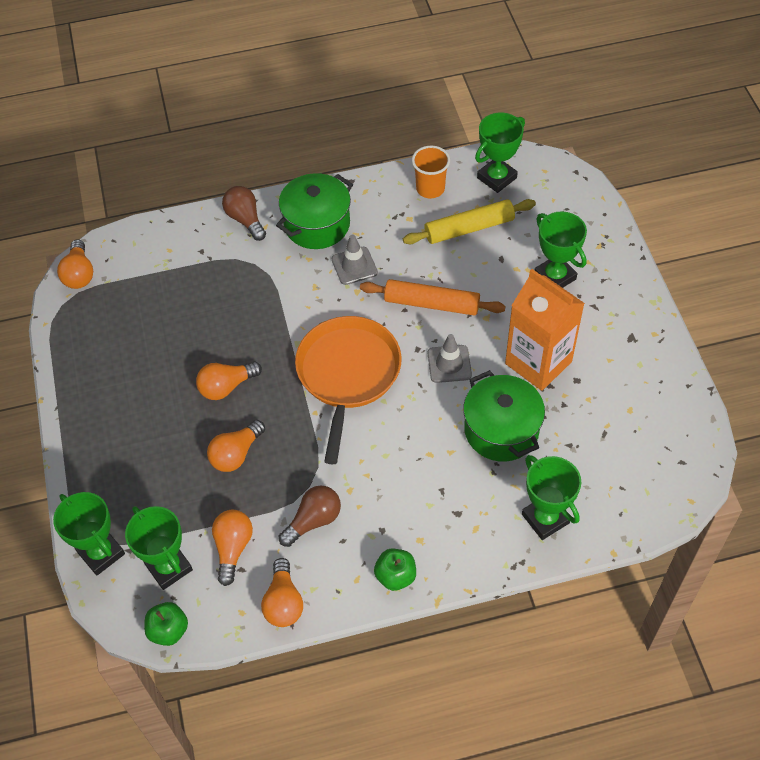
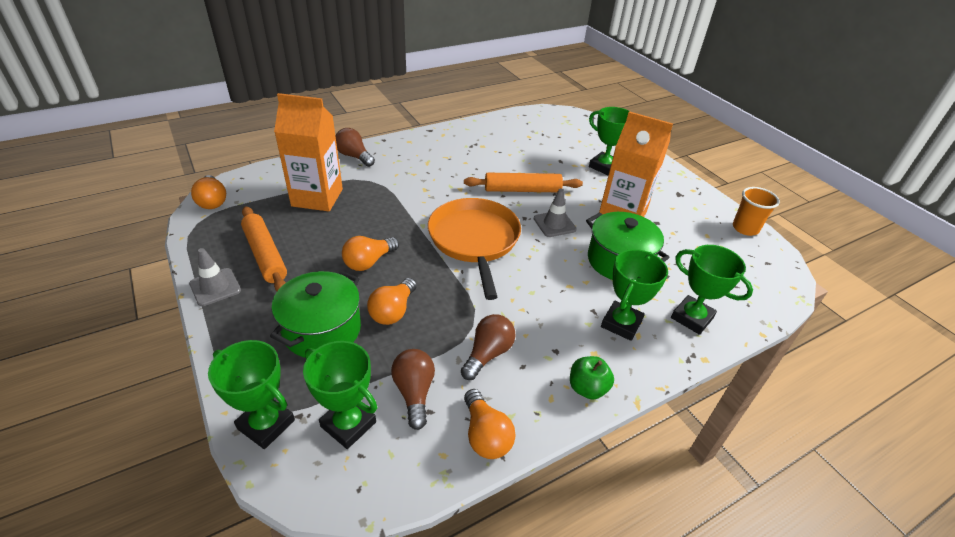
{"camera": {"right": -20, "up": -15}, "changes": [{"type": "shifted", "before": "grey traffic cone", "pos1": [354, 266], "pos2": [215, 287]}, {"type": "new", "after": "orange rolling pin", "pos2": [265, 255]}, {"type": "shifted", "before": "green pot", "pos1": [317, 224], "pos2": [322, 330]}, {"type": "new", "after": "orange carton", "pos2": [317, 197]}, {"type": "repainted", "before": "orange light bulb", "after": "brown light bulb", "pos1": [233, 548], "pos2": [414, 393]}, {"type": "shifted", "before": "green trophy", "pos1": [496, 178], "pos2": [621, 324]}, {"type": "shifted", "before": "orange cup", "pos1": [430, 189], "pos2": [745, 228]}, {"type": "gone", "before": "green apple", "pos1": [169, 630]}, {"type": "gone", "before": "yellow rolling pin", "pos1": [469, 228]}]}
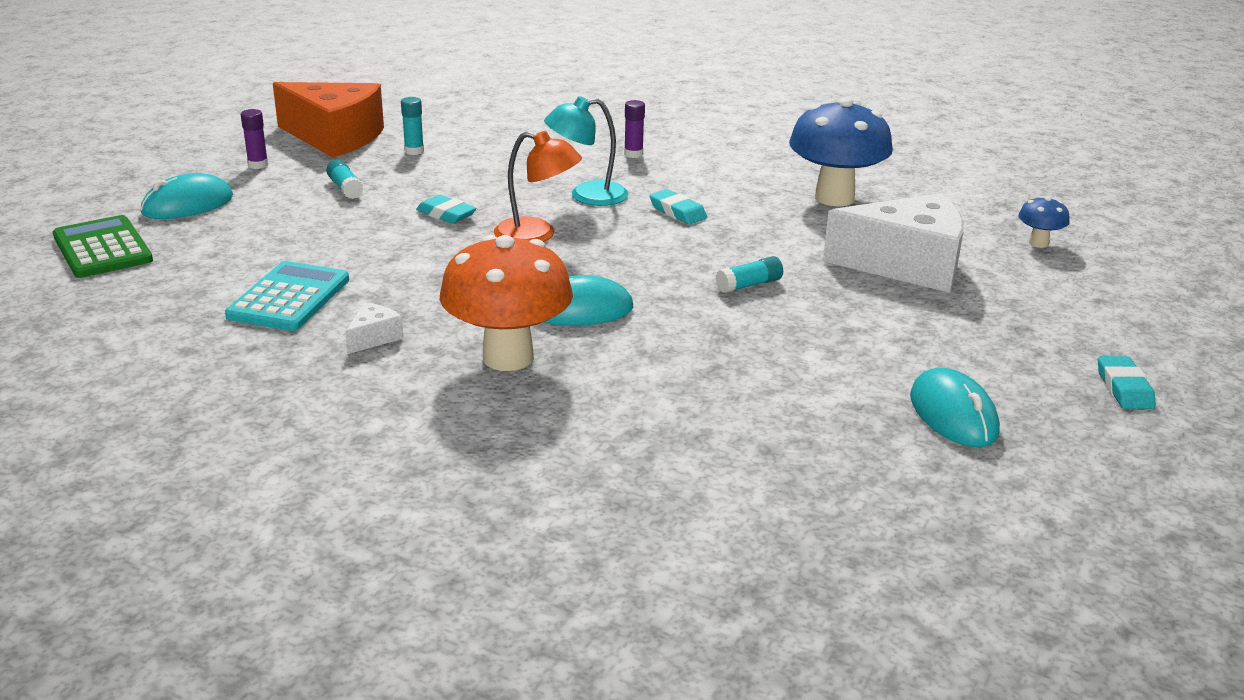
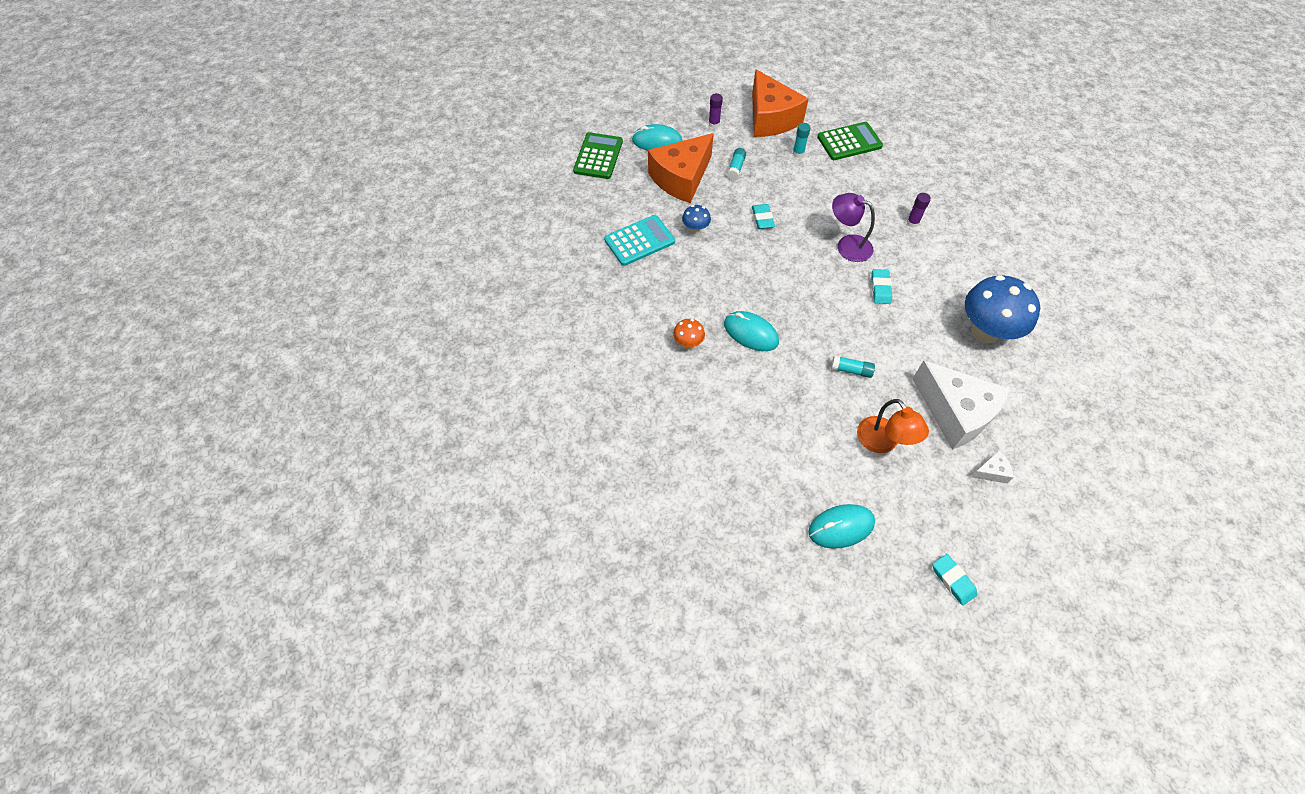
{"camera": {"right": 45, "up": 30}, "changes": [{"type": "new", "after": "orange cheese", "pos2": [681, 178]}, {"type": "scaled", "before": "orange mushroom", "pos1": [508, 357], "pos2": [688, 343], "scale": 0.46}, {"type": "shifted", "before": "blue mushroom", "pos1": [1038, 243], "pos2": [695, 229]}, {"type": "rotated", "before": "turquoise mouse", "pos1": [953, 415], "pos2": [841, 527], "turn": 45}, {"type": "new", "after": "green calculator", "pos2": [849, 142]}, {"type": "repainted", "before": "turquoise lamp", "after": "purple lamp", "pos1": [587, 196], "pos2": [847, 245]}, {"type": "shifted", "before": "orange lamp", "pos1": [537, 235], "pos2": [883, 442]}, {"type": "rotated", "before": "turquoise eraser", "pos1": [1124, 388], "pos2": [953, 580], "turn": -75}, {"type": "shifted", "before": "white cheese", "pos1": [373, 338], "pos2": [991, 472]}]}
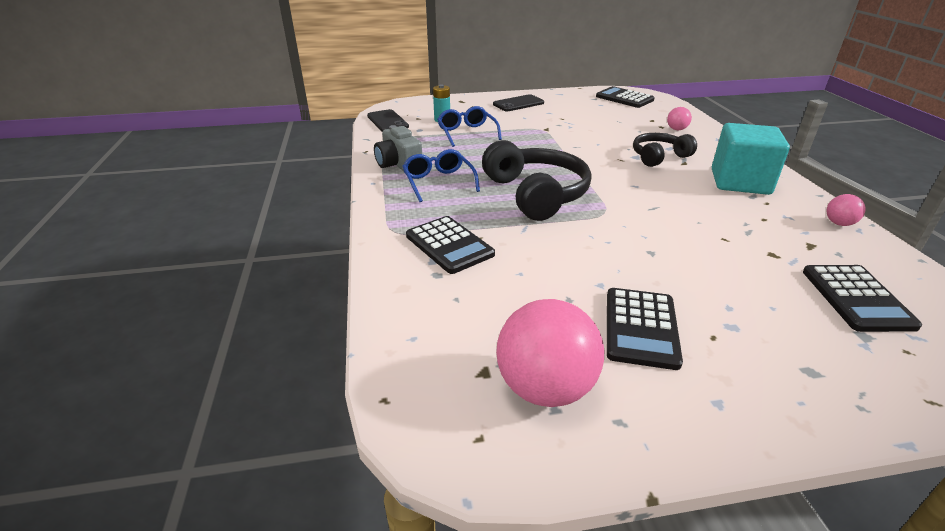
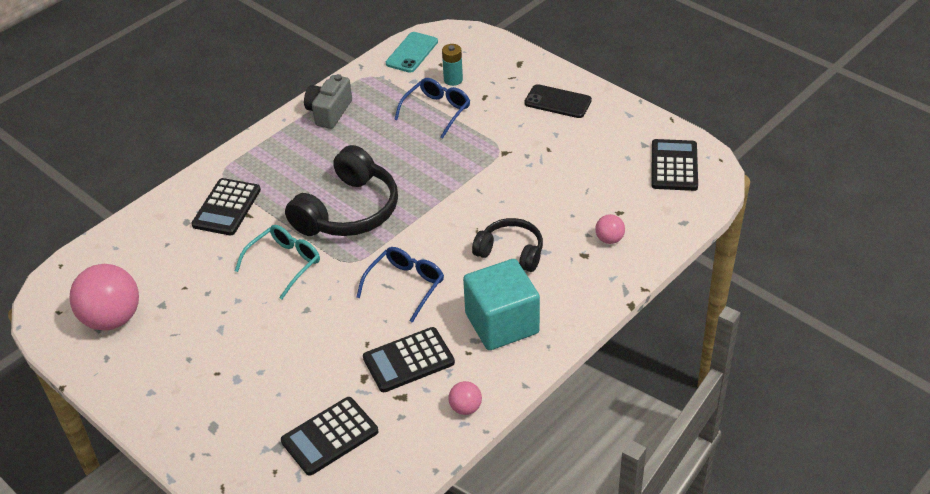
{"camera": {"right": 55, "up": 10}, "changes": [{"type": "new", "after": "turquoise glasses", "pos2": [285, 263]}, {"type": "shifted", "before": "blue glasses", "pos1": [438, 182], "pos2": [405, 285]}, {"type": "shifted", "before": "black calculator", "pos1": [641, 328], "pos2": [408, 360]}, {"type": "repainted", "before": "black phone", "after": "turquoise phone", "pos1": [387, 121], "pos2": [411, 52]}]}
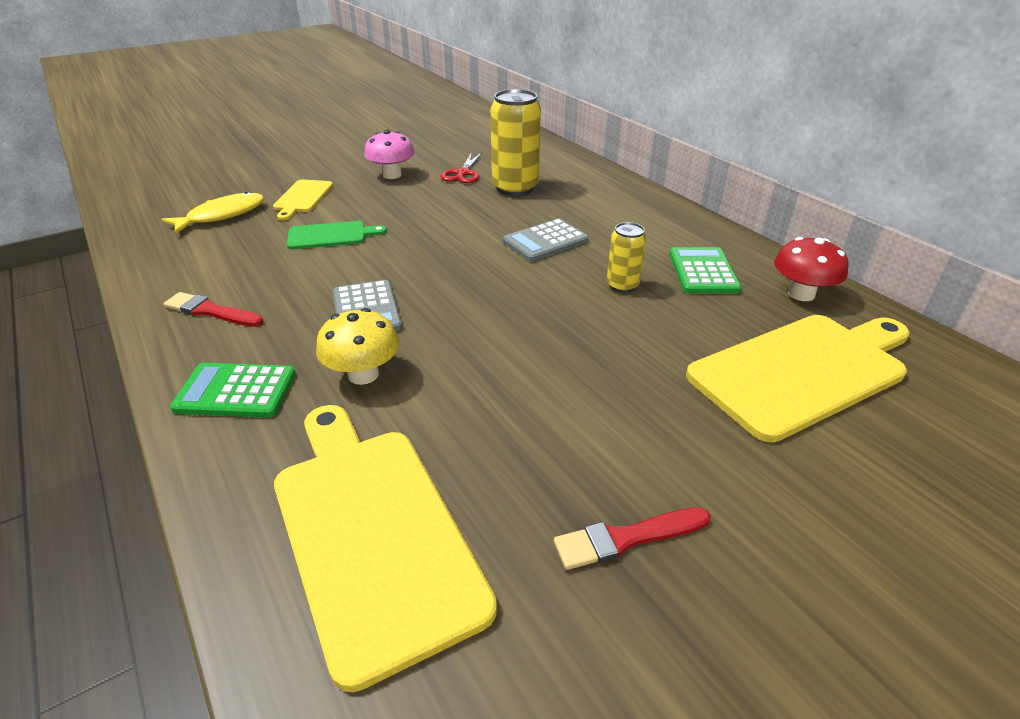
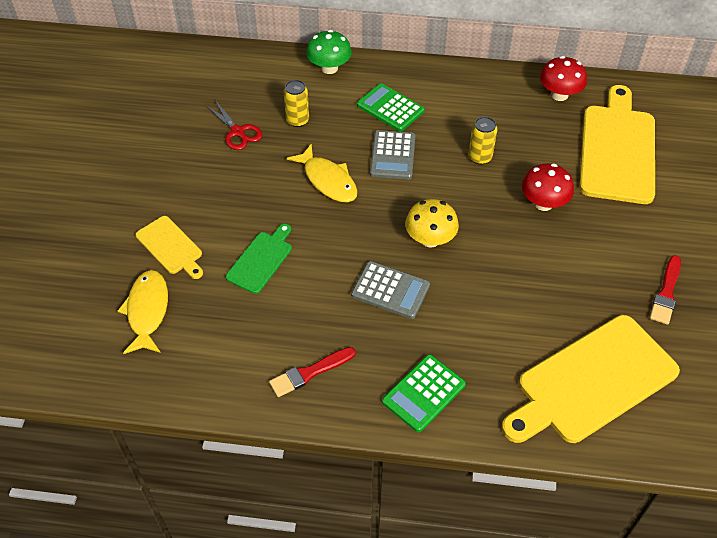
{"camera": {"right": -50, "up": 15}, "changes": [{"type": "scaled", "before": "yellow can", "pos1": [515, 188], "pos2": [297, 120], "scale": 0.54}, {"type": "new", "after": "yellow fish", "pos2": [328, 180]}, {"type": "new", "after": "green mushroom", "pos2": [329, 68]}, {"type": "shifted", "before": "green calculator", "pos1": [703, 271], "pos2": [390, 108]}, {"type": "shifted", "before": "yellow mushroom", "pos1": [363, 374], "pos2": [430, 239]}, {"type": "rotated", "before": "yellow cutting board", "pos1": [372, 531], "pos2": [592, 381], "turn": -45}, {"type": "new", "after": "red mushroom", "pos2": [543, 203]}, {"type": "gone", "before": "pink mushroom", "pos1": [392, 175]}]}
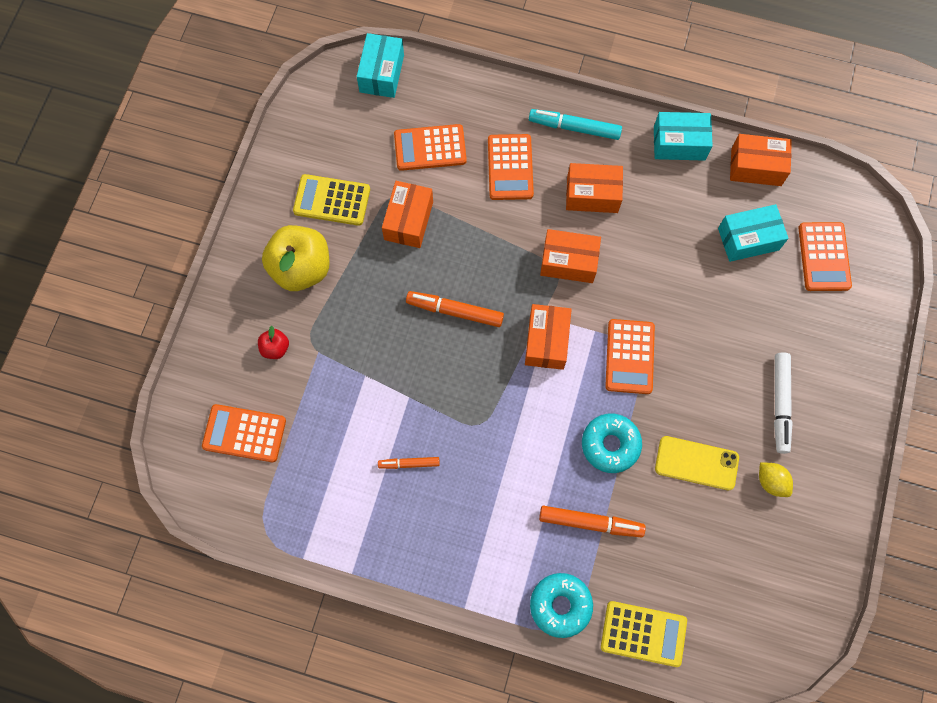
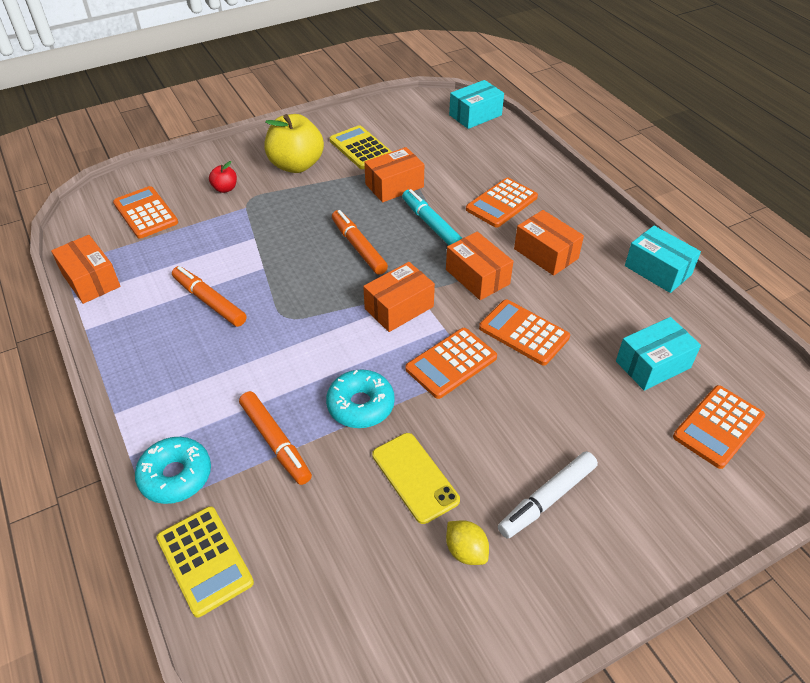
{"camera": {"right": 45, "up": -25}, "changes": [{"type": "shifted", "before": "orange box", "pos1": [756, 167], "pos2": [91, 280]}, {"type": "scaled", "before": "orange marker", "pos1": [409, 464], "pos2": [209, 301], "scale": 1.68}, {"type": "shifted", "before": "turquoise marker", "pos1": [574, 128], "pos2": [431, 224]}, {"type": "rotated", "before": "yellow lemon", "pos1": [771, 482], "pos2": [466, 551], "turn": -45}, {"type": "shifted", "before": "orange calculator", "pos1": [430, 148], "pos2": [523, 333]}, {"type": "rotated", "before": "turquoise box", "pos1": [748, 239], "pos2": [653, 364], "turn": -60}]}
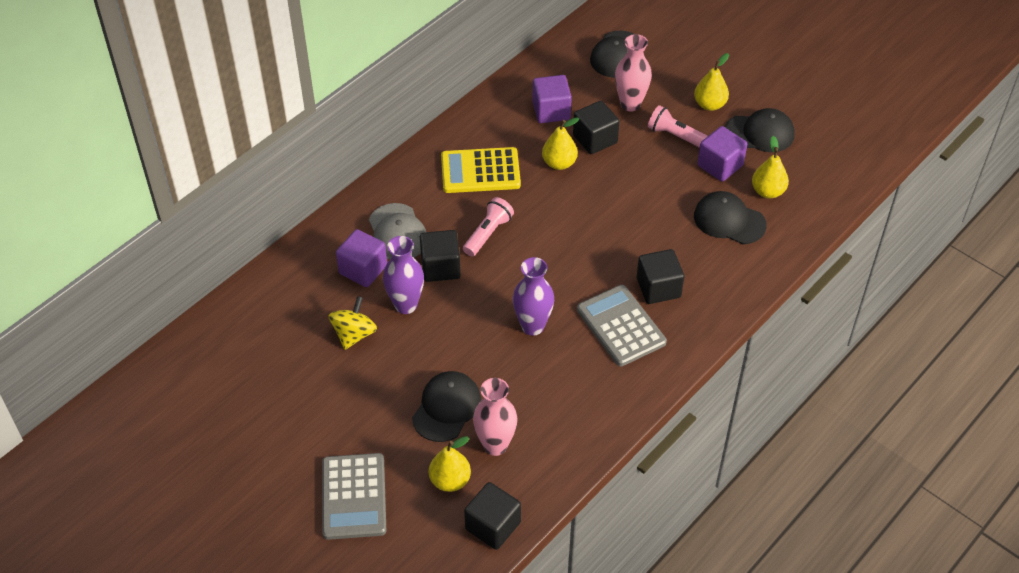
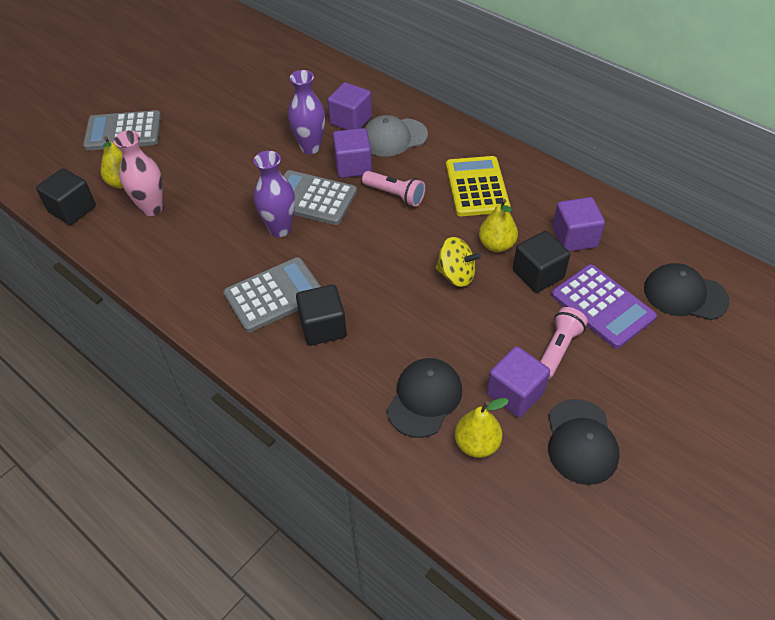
{"camera": {"right": 90, "up": 0}, "changes": [{"type": "new", "after": "grey calculator", "pos2": [312, 198]}, {"type": "repainted", "before": "black cube", "after": "purple cube", "pos1": [440, 267], "pos2": [353, 166]}, {"type": "shifted", "before": "yellow spinning top", "pos1": [354, 334], "pos2": [456, 275]}, {"type": "swapped", "before": "pink vase", "after": "purple calculator", "pos1": [630, 104], "pos2": [602, 306]}, {"type": "gone", "before": "black cap", "pos1": [446, 408]}, {"type": "gone", "before": "yellow pear", "pos1": [709, 104]}]}
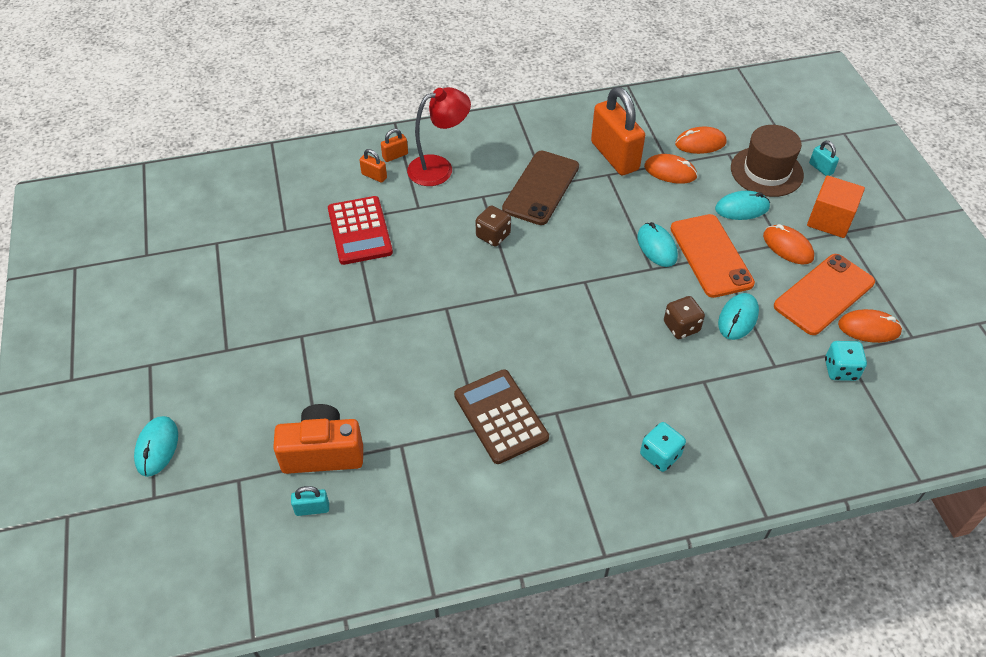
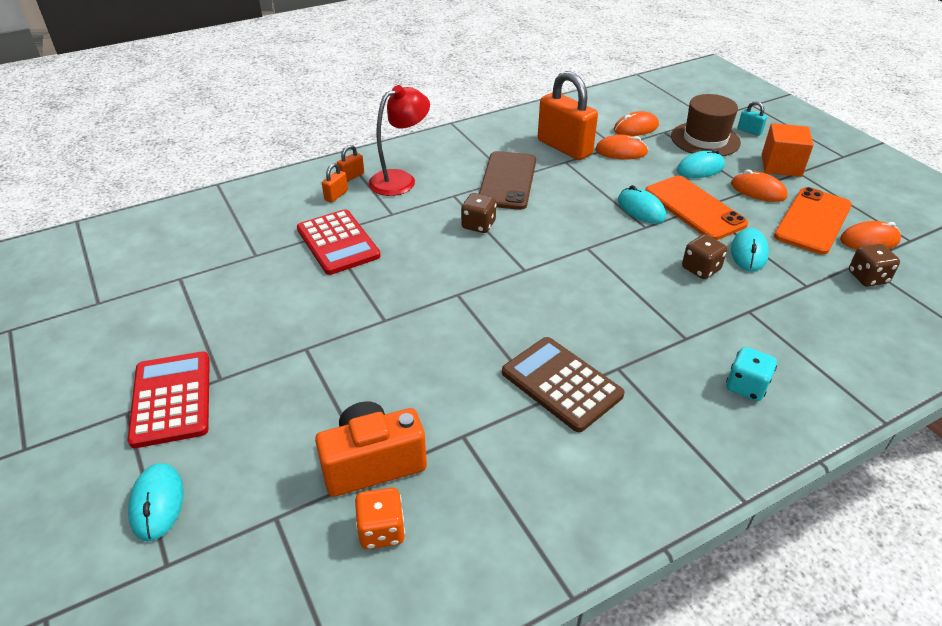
{"camera": {"right": -15, "up": -10}, "changes": [{"type": "new", "after": "red calculator", "pos2": [171, 399]}, {"type": "rotated", "before": "orange padlock", "pos1": [374, 176], "pos2": [336, 195], "turn": -75}, {"type": "swapped", "before": "turquoise padlock", "after": "orange dice", "pos1": [312, 509], "pos2": [381, 530]}, {"type": "repainted", "before": "turquoise dice", "after": "brown dice", "pos1": [840, 370], "pos2": [867, 278]}]}
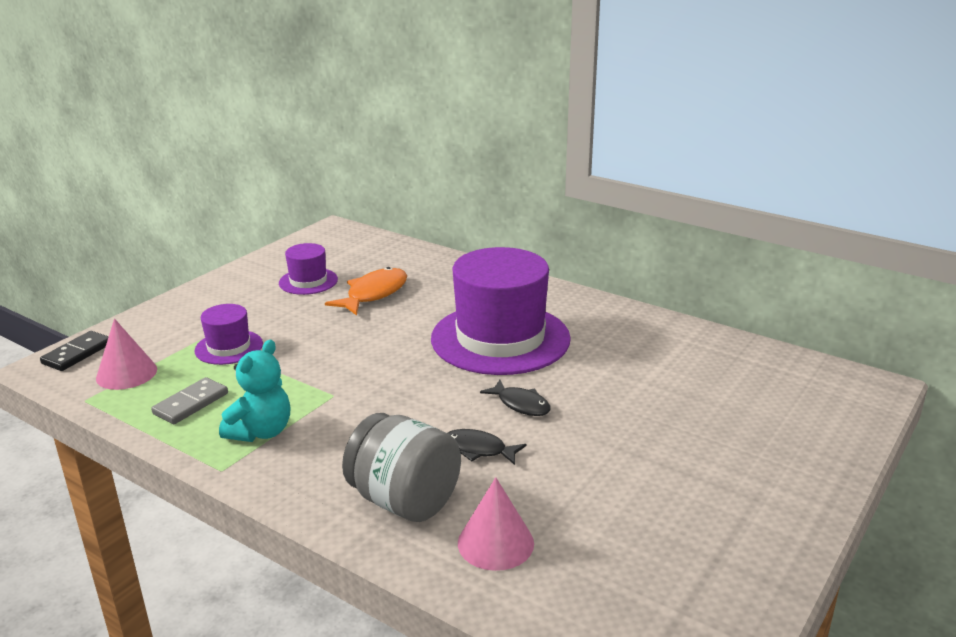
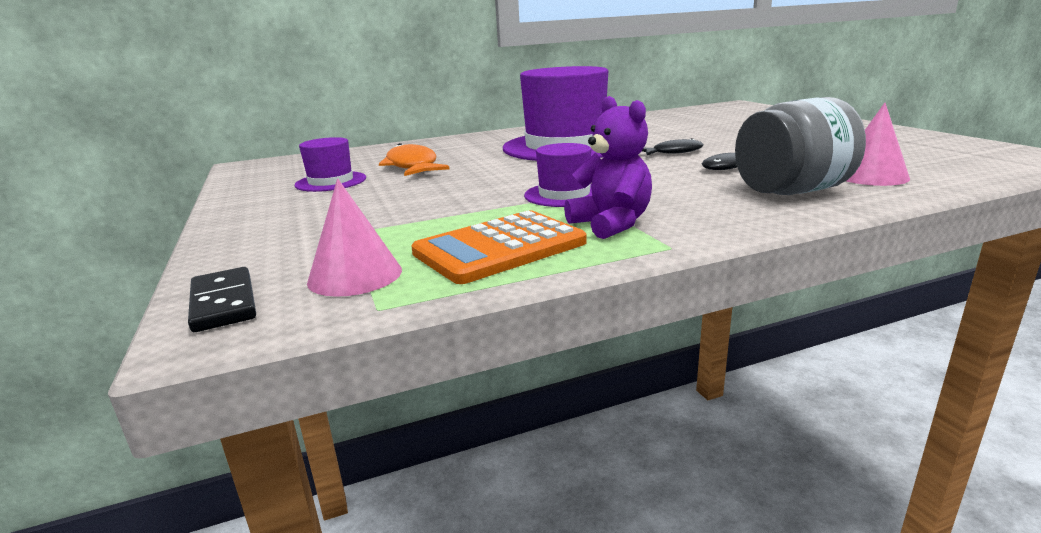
{"camera": {"right": -55, "up": -5}, "changes": [{"type": "swapped", "before": "grey domino", "after": "orange calculator", "pos1": [191, 404], "pos2": [499, 248]}, {"type": "shifted", "before": "purple hat", "pos1": [229, 347], "pos2": [564, 194]}, {"type": "repainted", "before": "turquoise teddy bear", "after": "purple teddy bear", "pos1": [261, 432], "pos2": [611, 224]}]}
